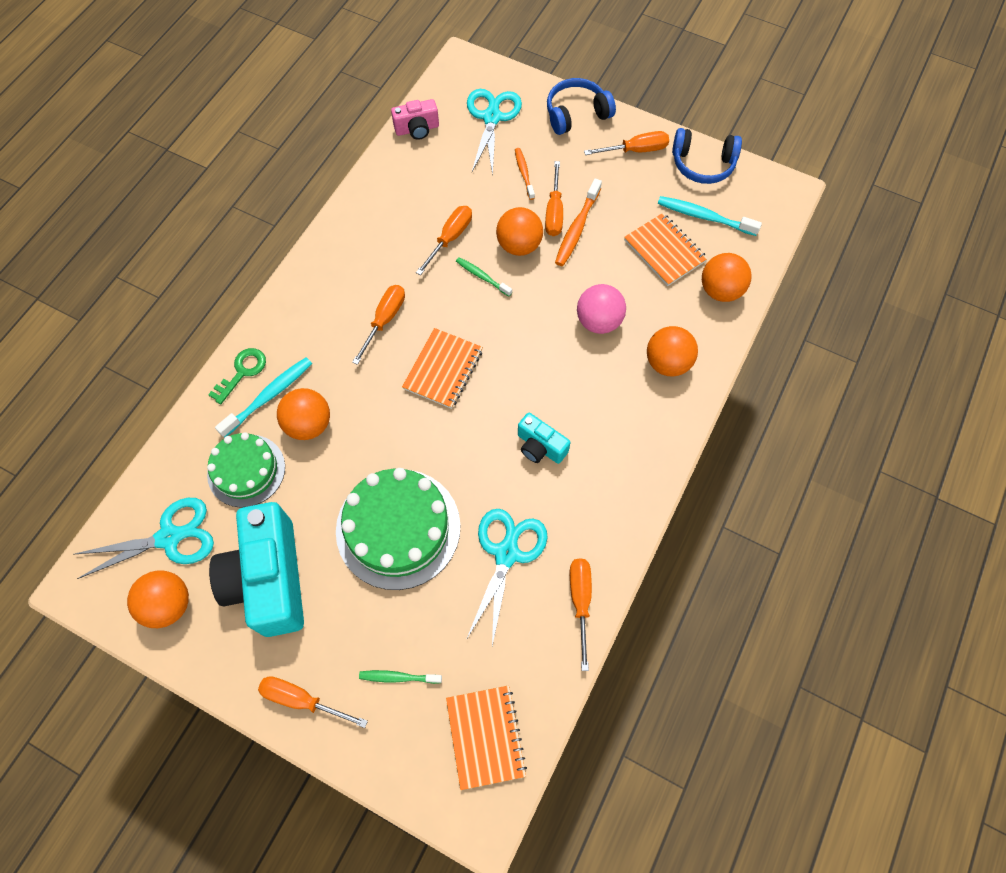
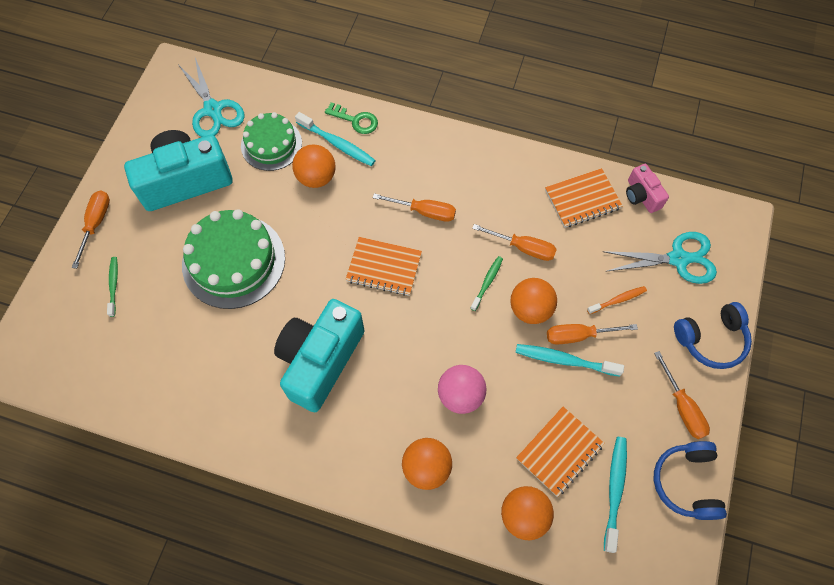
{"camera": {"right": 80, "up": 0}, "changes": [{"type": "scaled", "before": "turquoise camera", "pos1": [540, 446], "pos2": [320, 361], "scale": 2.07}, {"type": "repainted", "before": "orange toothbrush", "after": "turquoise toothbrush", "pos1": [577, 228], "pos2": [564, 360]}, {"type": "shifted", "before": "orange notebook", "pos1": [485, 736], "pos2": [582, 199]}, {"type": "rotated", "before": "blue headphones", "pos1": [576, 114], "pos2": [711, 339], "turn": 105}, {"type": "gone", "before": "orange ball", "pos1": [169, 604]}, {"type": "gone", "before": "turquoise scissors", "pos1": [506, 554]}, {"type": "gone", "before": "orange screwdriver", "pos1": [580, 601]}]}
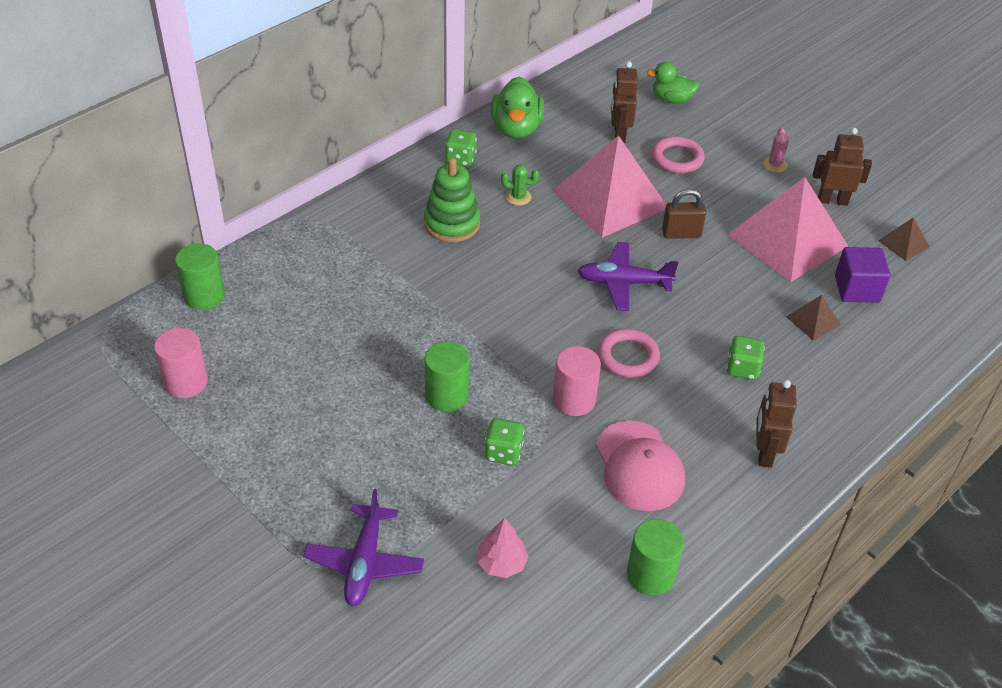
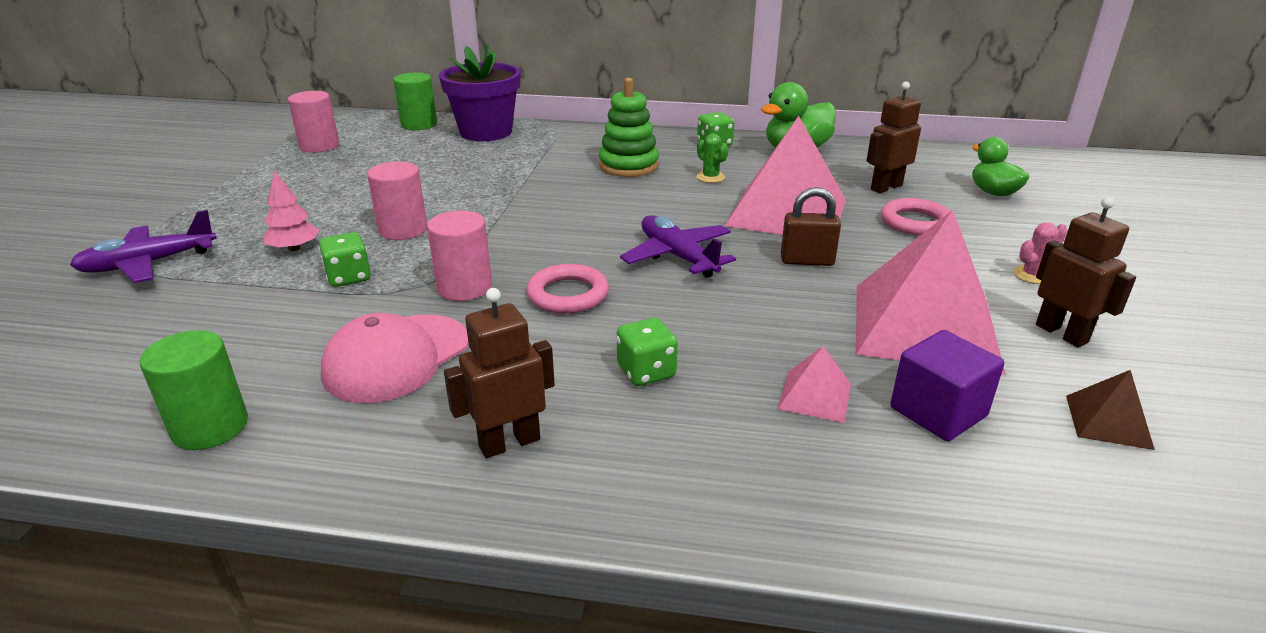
{"camera": {"right": 55, "up": -15}, "changes": [{"type": "shifted", "before": "pink tree", "pos1": [501, 563], "pos2": [294, 248]}, {"type": "repainted", "before": "green cylinder", "after": "pink cylinder", "pos1": [446, 395], "pos2": [403, 230]}, {"type": "new", "after": "purple flower pot", "pos2": [486, 132]}, {"type": "repainted", "before": "brown pyramid", "after": "pink pyramid", "pos1": [813, 320], "pos2": [814, 396]}, {"type": "rotated", "before": "brown padlock", "pos1": [681, 234], "pos2": [807, 261], "turn": -45}]}
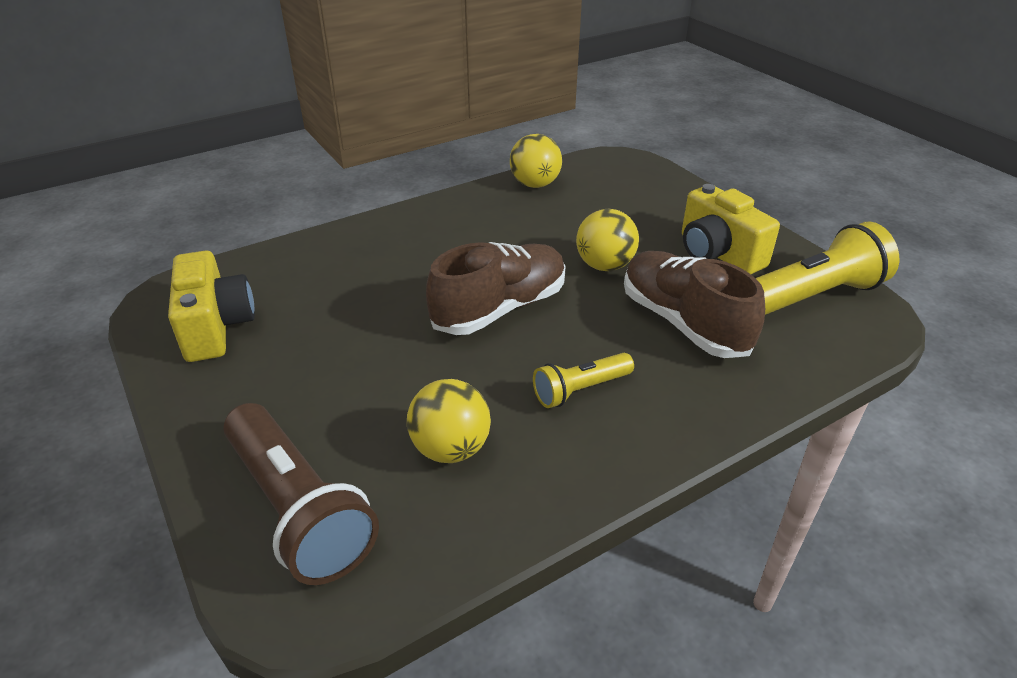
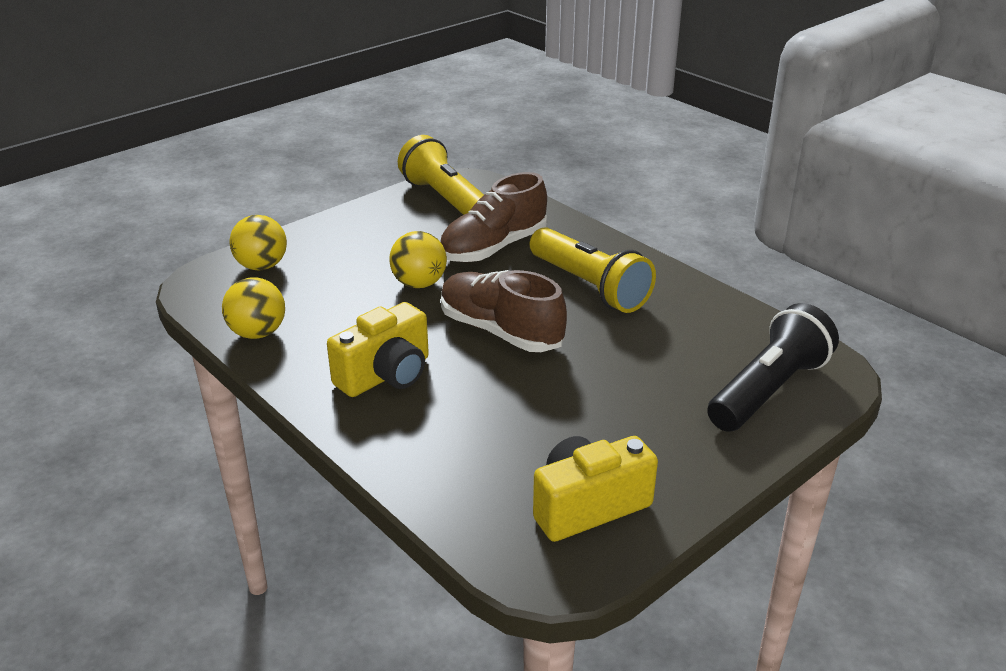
{"camera": {"right": -100, "up": -5}, "changes": [{"type": "shifted", "before": "yellow ball", "pos1": [450, 448], "pos2": [262, 266]}, {"type": "shifted", "before": "yellow camera", "pos1": [718, 253], "pos2": [386, 375]}, {"type": "scaled", "before": "yellow flashlight", "pos1": [580, 390], "pos2": [590, 287], "scale": 1.83}, {"type": "repainted", "before": "brown flashlight", "after": "black flashlight", "pos1": [299, 510], "pos2": [769, 390]}]}
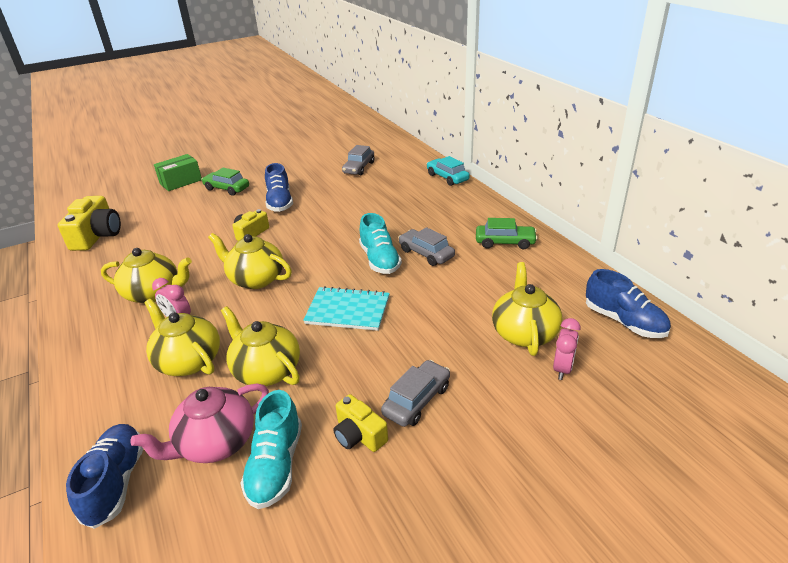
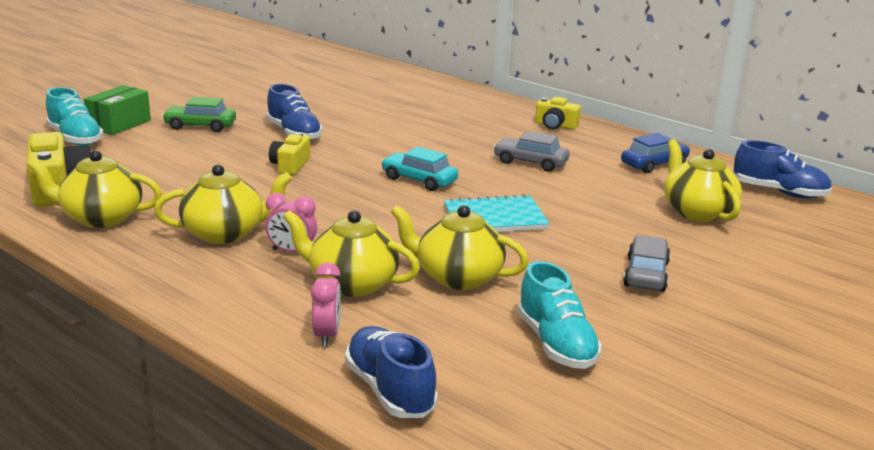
{"camera": {"right": -25, "up": -10}, "changes": [{"type": "shifted", "before": "yellow teapot", "pos1": [256, 279], "pos2": [101, 217]}, {"type": "shifted", "before": "turquoise shoe", "pos1": [379, 260], "pos2": [75, 138]}, {"type": "shifted", "before": "pink clock", "pos1": [562, 369], "pos2": [327, 335]}, {"type": "shifted", "before": "turquoise car", "pos1": [447, 177], "pos2": [419, 180]}, {"type": "shifted", "before": "yellow camera", "pos1": [359, 435], "pos2": [555, 126]}, {"type": "new", "after": "blue car", "pos2": [654, 164]}, {"type": "gone", "before": "pink teapot", "pos1": [215, 442]}, {"type": "gone", "before": "grey car", "pos1": [359, 168]}, {"type": "gone", "before": "green car", "pos1": [505, 242]}]}
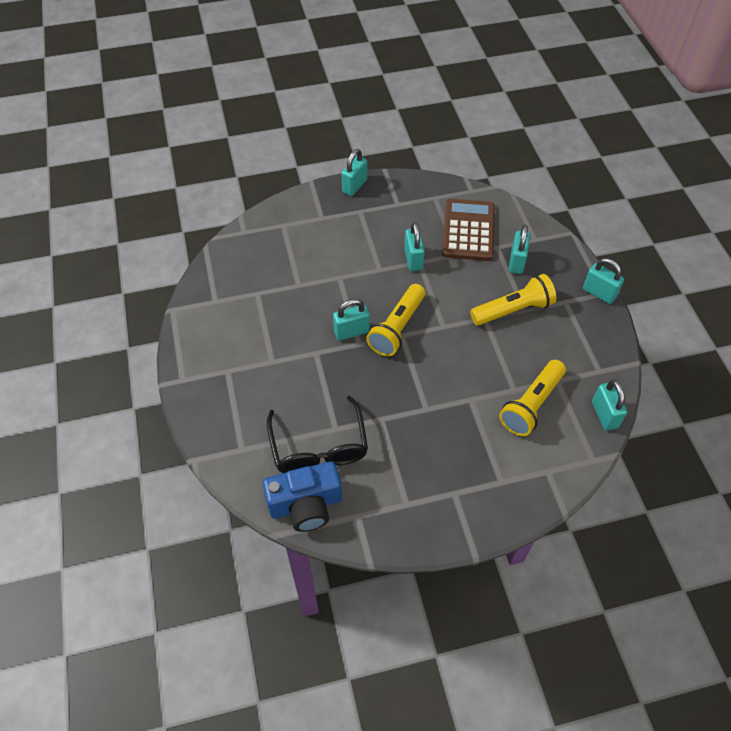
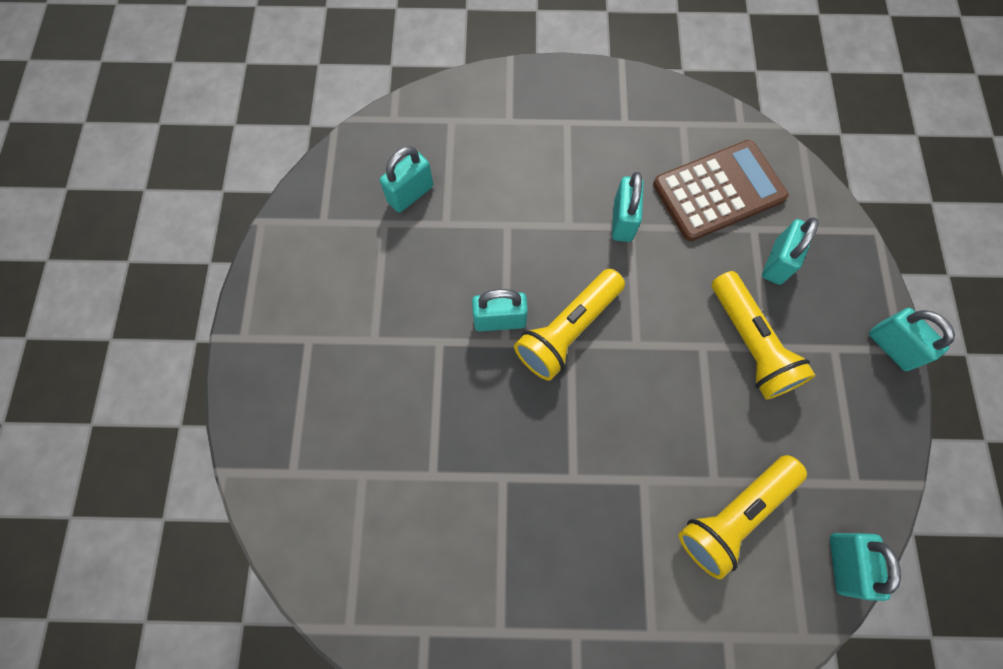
{"camera": {"right": 15, "up": 15}, "changes": [{"type": "shifted", "before": "turquoise padlock", "pos1": [354, 186], "pos2": [410, 194]}, {"type": "rotated", "before": "brown calculator", "pos1": [468, 230], "pos2": [718, 191], "turn": 45}, {"type": "rotated", "before": "yellow flashlight", "pos1": [513, 310], "pos2": [750, 343], "turn": 75}, {"type": "gone", "before": "blue camera", "pos1": [306, 505]}, {"type": "gone", "before": "black glasses", "pos1": [319, 447]}]}
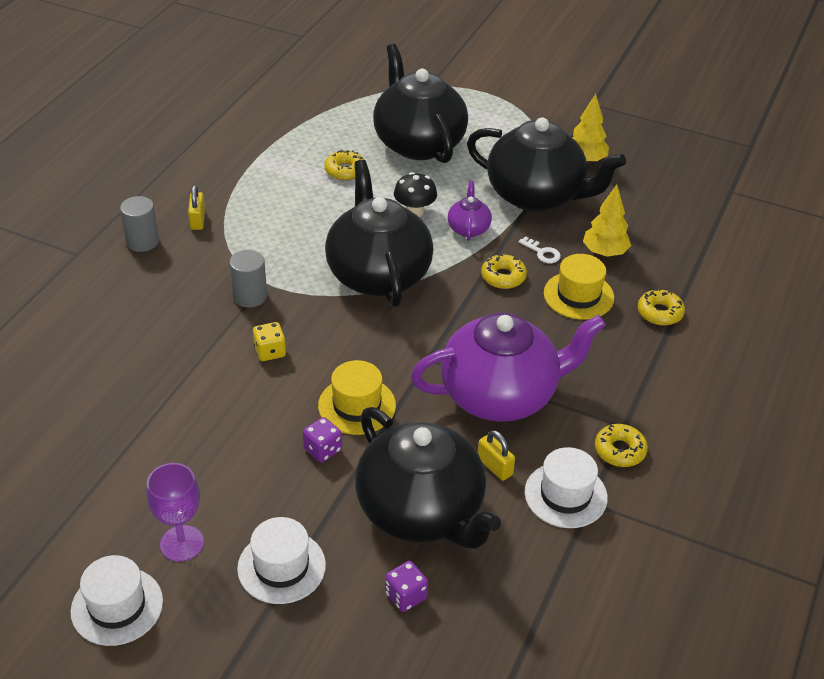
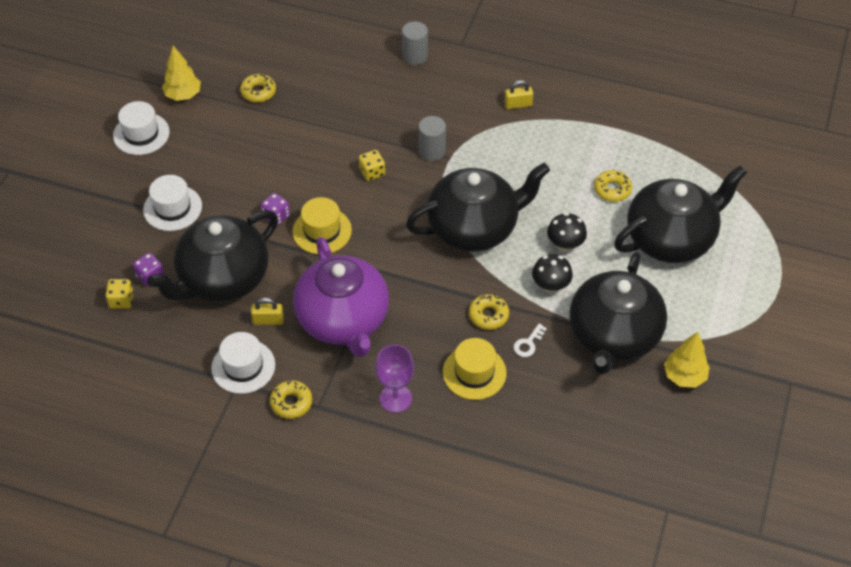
{"camera": {"right": 85, "up": 10}, "changes": [{"type": "new", "after": "yellow dice", "pos2": [121, 300]}, {"type": "shifted", "before": "yellow tree", "pos1": [604, 253], "pos2": [183, 95]}, {"type": "shifted", "before": "yellow donut", "pos1": [660, 313], "pos2": [258, 92]}, {"type": "rotated", "before": "yellow padlock", "pos1": [495, 466], "pos2": [268, 320], "turn": 45}, {"type": "shifted", "before": "purple goblet", "pos1": [182, 543], "pos2": [395, 398]}, {"type": "shifted", "before": "grey cylinder", "pos1": [142, 241], "pos2": [415, 56]}, {"type": "swapped", "before": "purple teapot", "after": "black mushroom", "pos1": [468, 228], "pos2": [550, 286]}]}
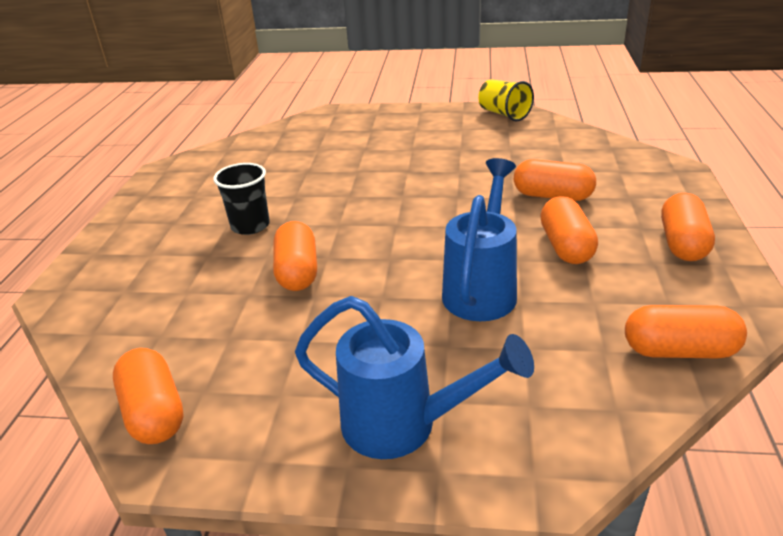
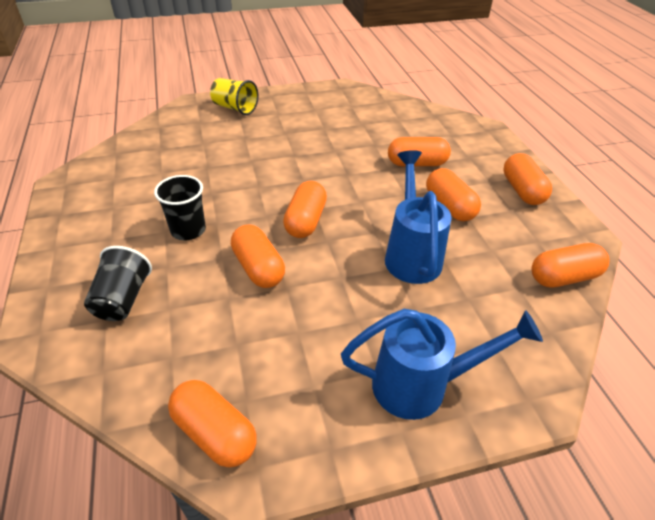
{"camera": {"right": -25, "up": 10}, "changes": [{"type": "new", "after": "black cup", "pos2": [123, 299]}, {"type": "shifted", "before": "yellow cup", "pos1": [504, 114], "pos2": [235, 108]}, {"type": "new", "after": "orange capsule", "pos2": [305, 221]}]}
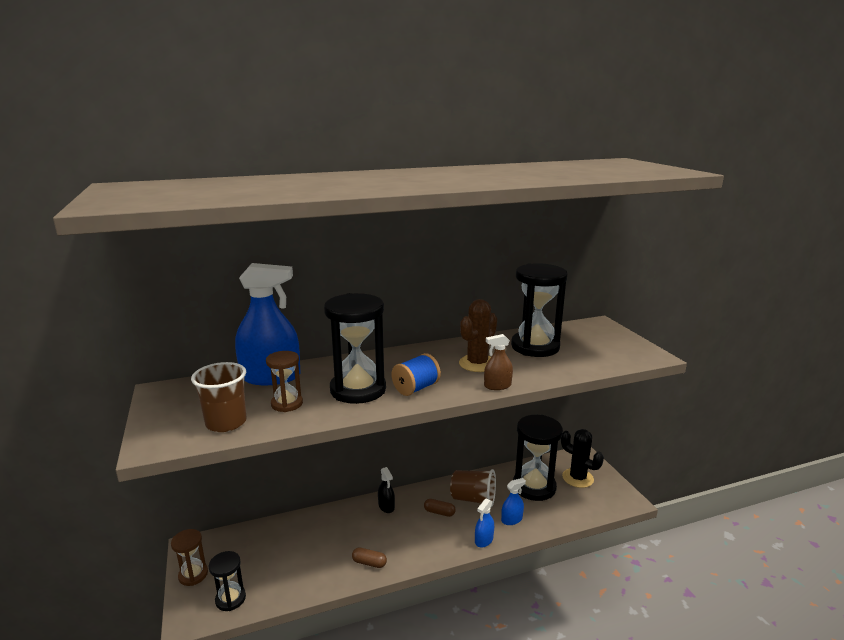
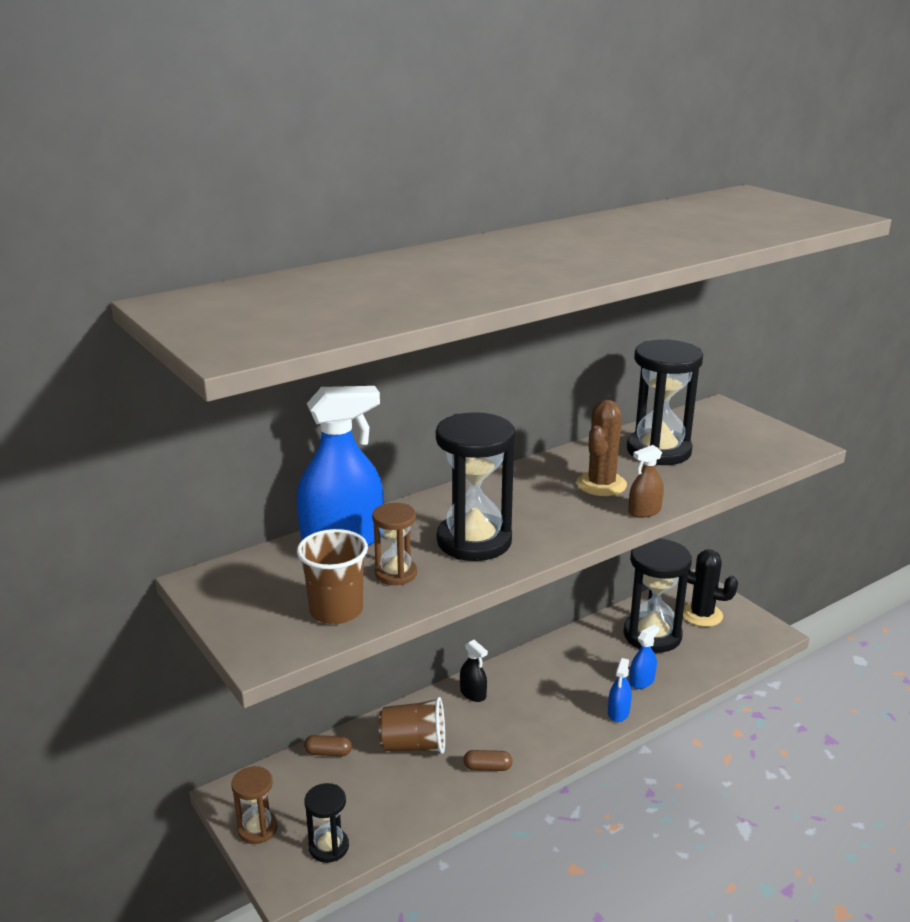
{"camera": {"right": -15, "up": 5}, "changes": [{"type": "shifted", "before": "brown capsule", "pos1": [439, 512], "pos2": [328, 753]}, {"type": "shifted", "before": "brown cup", "pos1": [473, 499], "pos2": [414, 745]}, {"type": "gone", "before": "blue spool", "pos1": [416, 388]}]}
